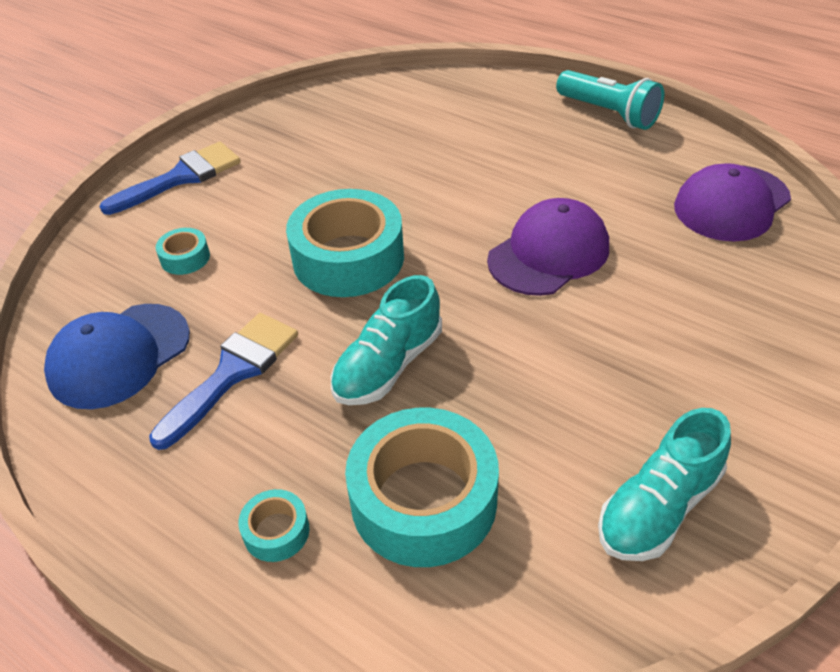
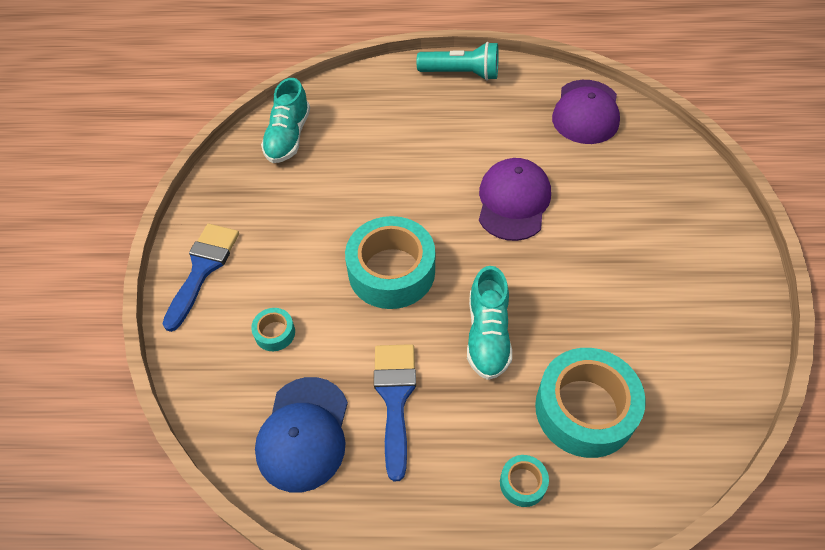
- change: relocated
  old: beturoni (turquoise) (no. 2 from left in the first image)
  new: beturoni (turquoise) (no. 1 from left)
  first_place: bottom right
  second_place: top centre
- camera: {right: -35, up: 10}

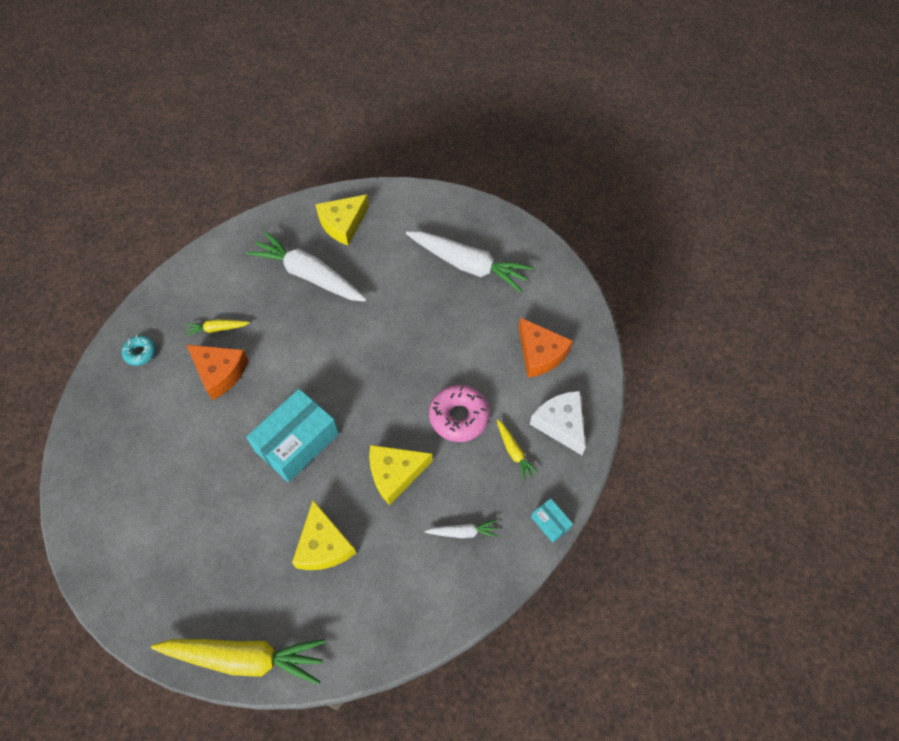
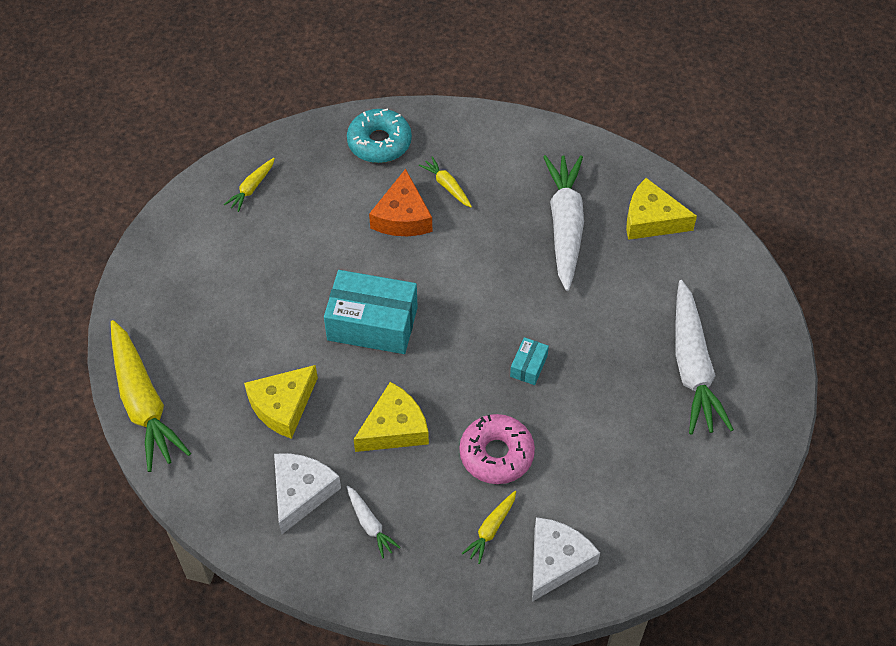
- change: size
  old: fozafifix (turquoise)
  first_place: middle left
  second_place: top centre
  factor: 1.75
- change: spun
  old: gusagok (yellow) (no. 3 from left in the first image)
  first_place: centre
  second_place: centre
  degrees: 105
- change: missing
  old: gusagok (orange) (no. 2 from left)
  first_place: centre
- change: relocated
  old: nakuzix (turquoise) (no. 2 from left)
  first_place: bottom centre
  second_place: centre
- change: appeared
  new: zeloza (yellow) (no. 2 from left)
  second_place: top left
- change: appeared
  new: gusagok (white) (no. 1 from left)
  second_place: bottom centre
- camera: {right: 60, up: -5}

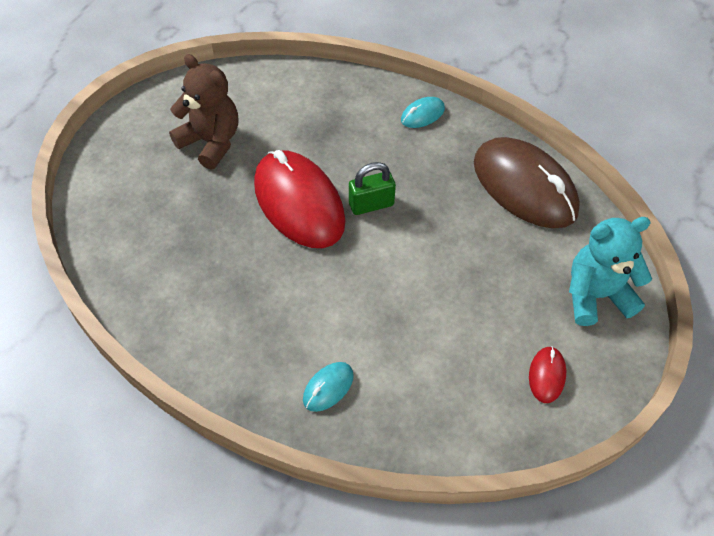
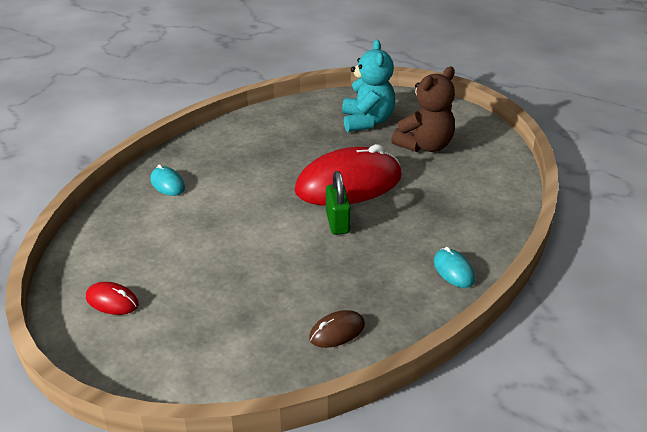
- change: size
  old: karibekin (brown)
  first_place: middle right
  second_place: bottom centre
  factor: 0.43
- change: relocated
  old: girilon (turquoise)
  first_place: middle right
  second_place: top centre
- camera: {right: 100, up: -20}

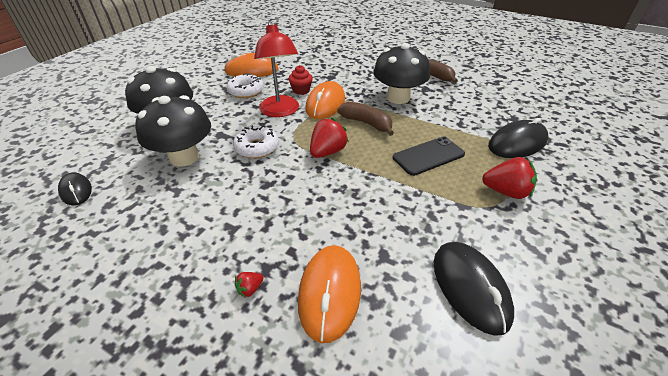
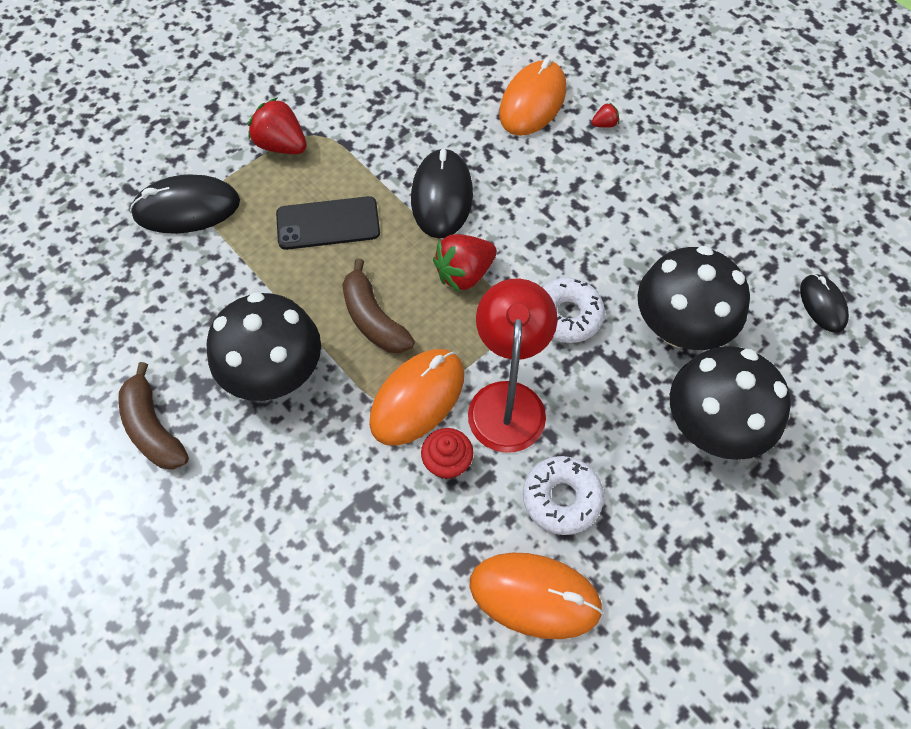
- change: relocated
  old: karibekin (black) (no. 2 from left)
  first_place: bottom right
  second_place: top centre
- camera: {right: -160, up: 20}

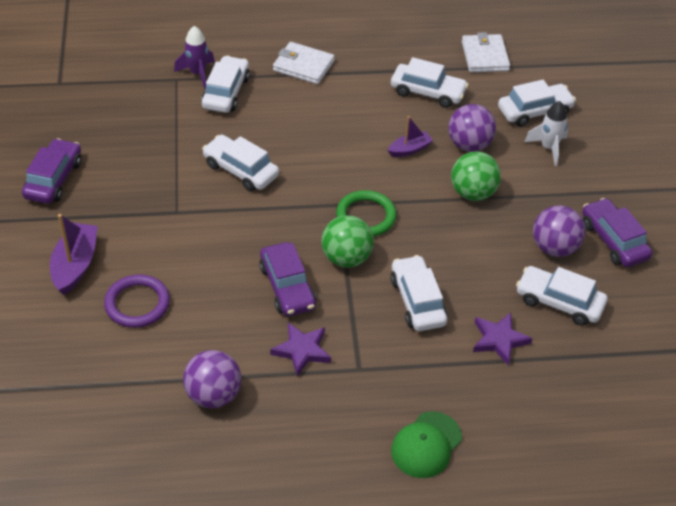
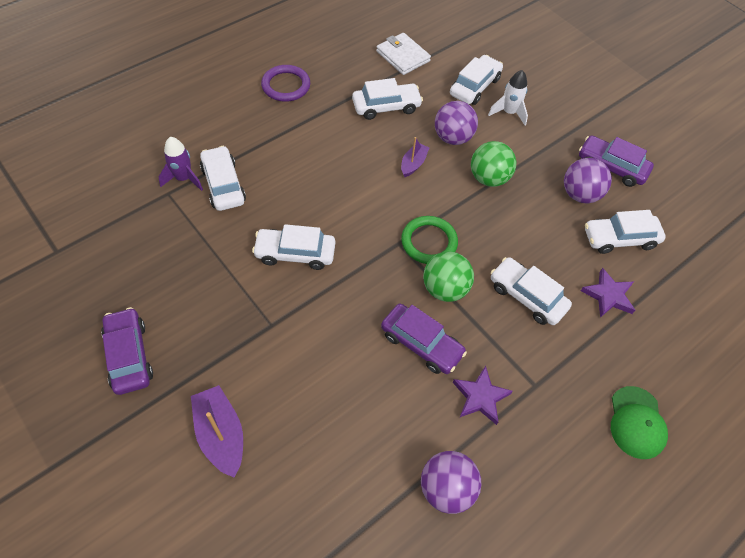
- change: relocated
  old: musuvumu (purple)
  first_place: middle left
  second_place: top centre
- change: missing
  old: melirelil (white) (no. 1 from left)
  first_place: top centre
- camera: {right: -35, up: 10}

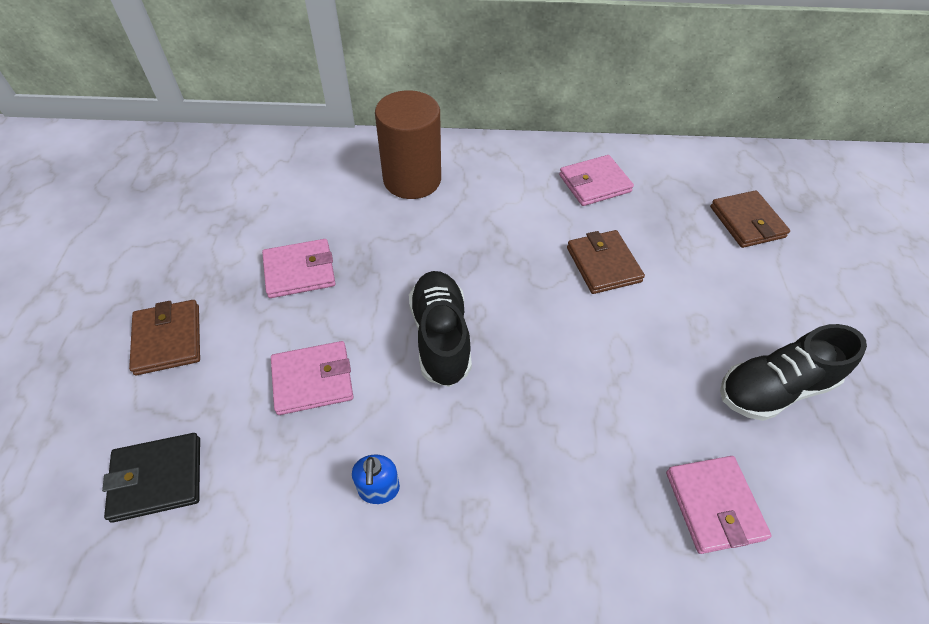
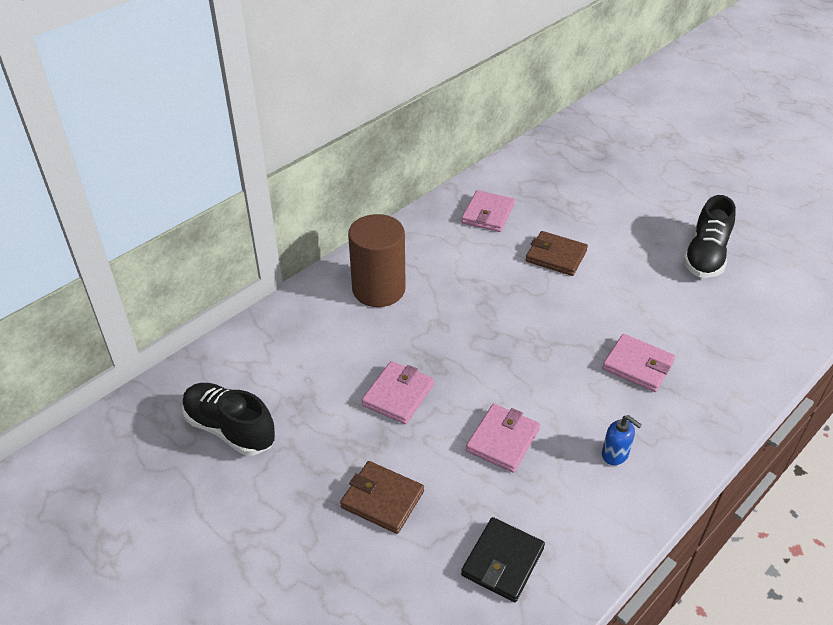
- change: relocated
  old: beturoni (black) (no. 1 from left)
  first_place: centre
  second_place: bottom left
- change: relocated
  old: melirelil (pink) (no. 4 from left)
  first_place: bottom right
  second_place: middle right
- change: missing
  old: melirelil (brown) (no. 3 from left)
  first_place: middle right
- camera: {right: -45, up: -10}

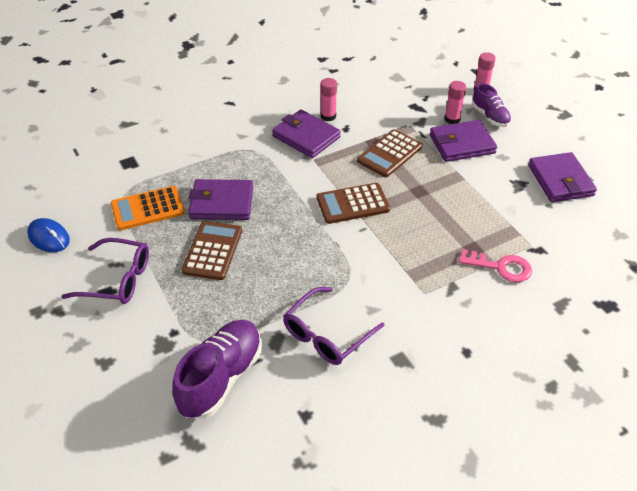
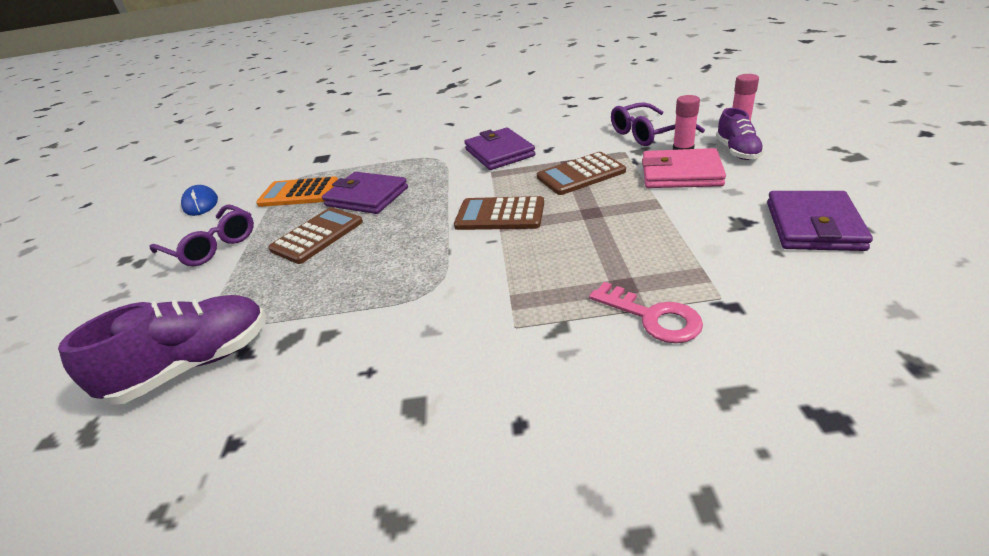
- change: relocated
  old: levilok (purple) (no. 2 from left)
  first_place: centre
  second_place: top centre
- change: missing
  old: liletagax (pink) (no. 1 from left)
  first_place: top centre
- change: colour
  old: melirelil (purple) (no. 3 from left)
  new: melirelil (pink)
  first_place: top right
  second_place: top right
- camera: {right: 30, up: -10}

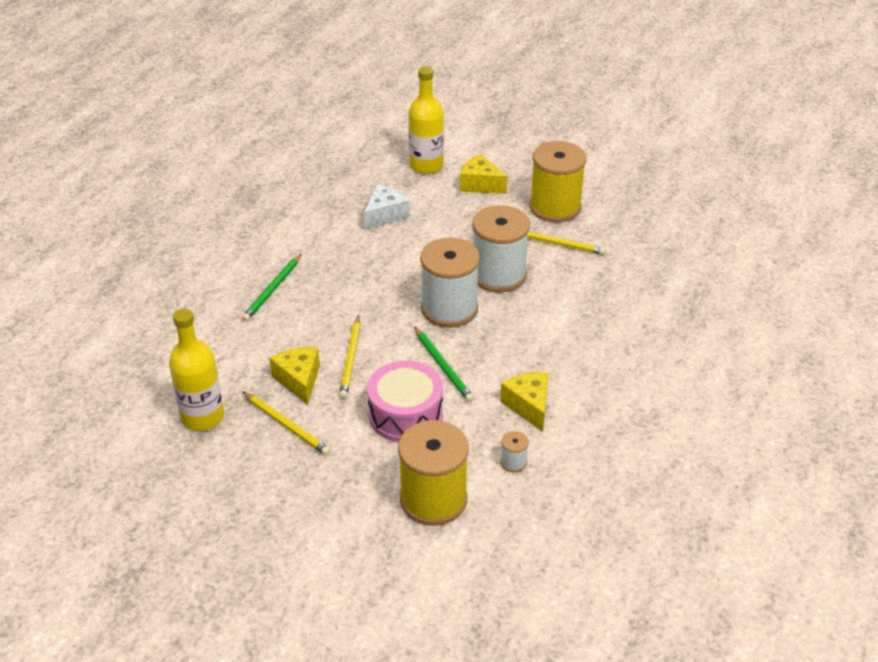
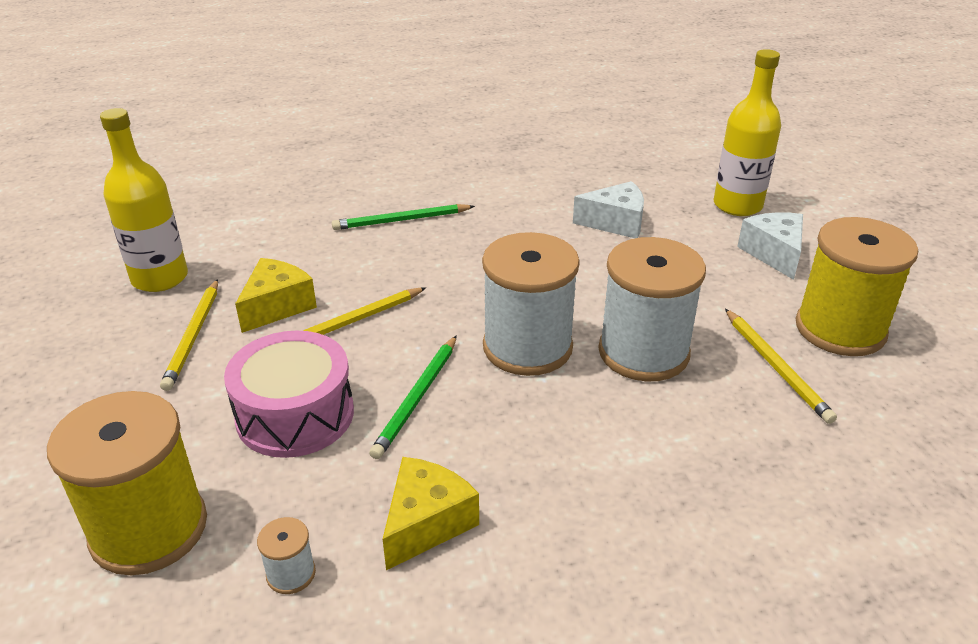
- change: colour
  old: gusagok (yellow) (no. 2 from left)
  new: gusagok (white) (no. 2 from left)
  first_place: top centre
  second_place: middle right
- camera: {right: 50, up: -5}

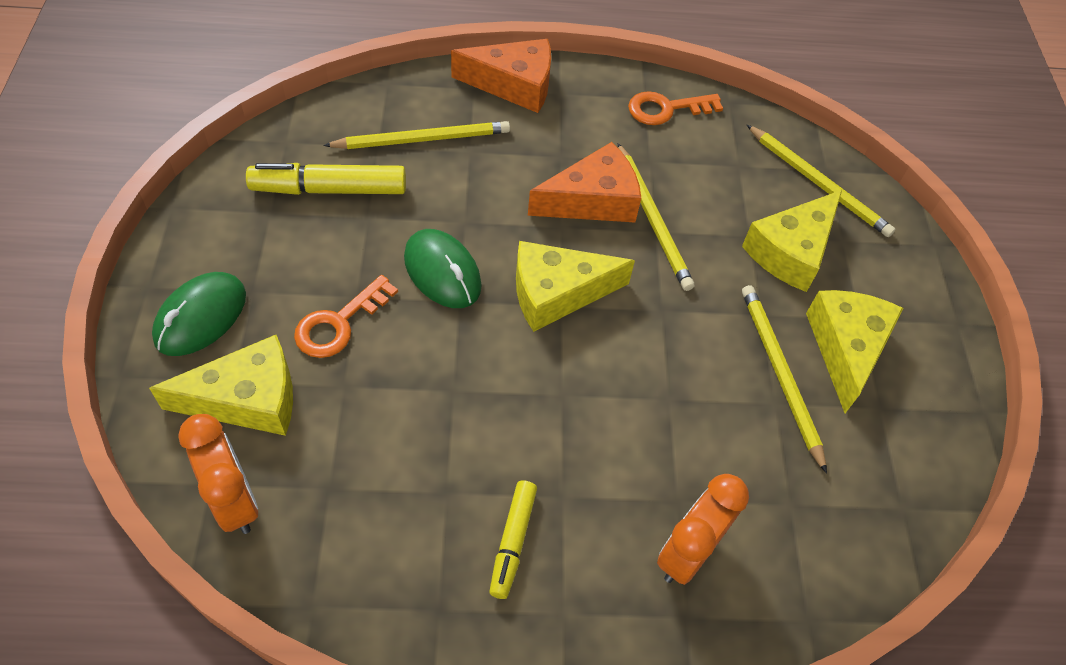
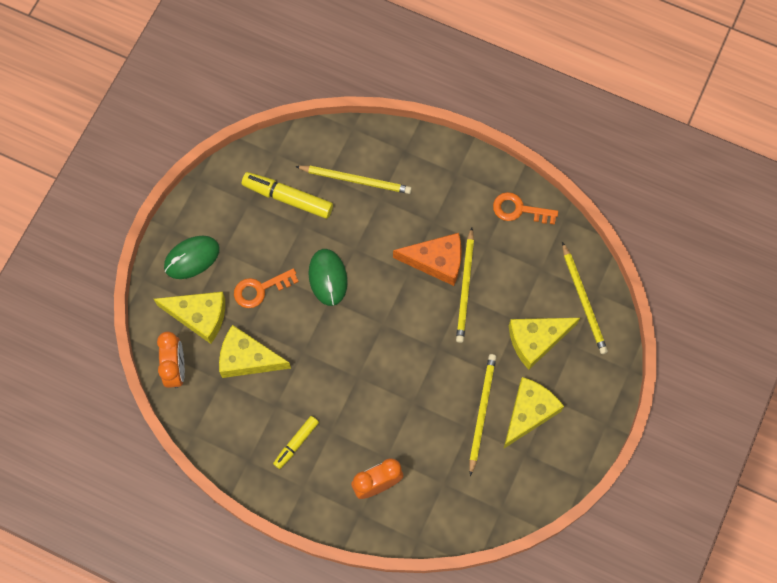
- change: missing
  old: gusagok (orange) (no. 1 from left)
  first_place: top centre
- change: relocated
  old: gusagok (yellow) (no. 2 from left)
  first_place: centre
  second_place: middle left
- camera: {right: 30, up: 15}

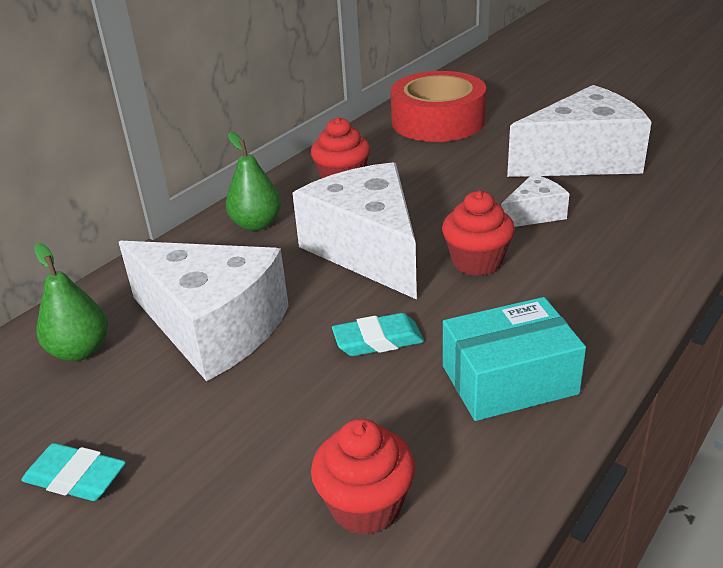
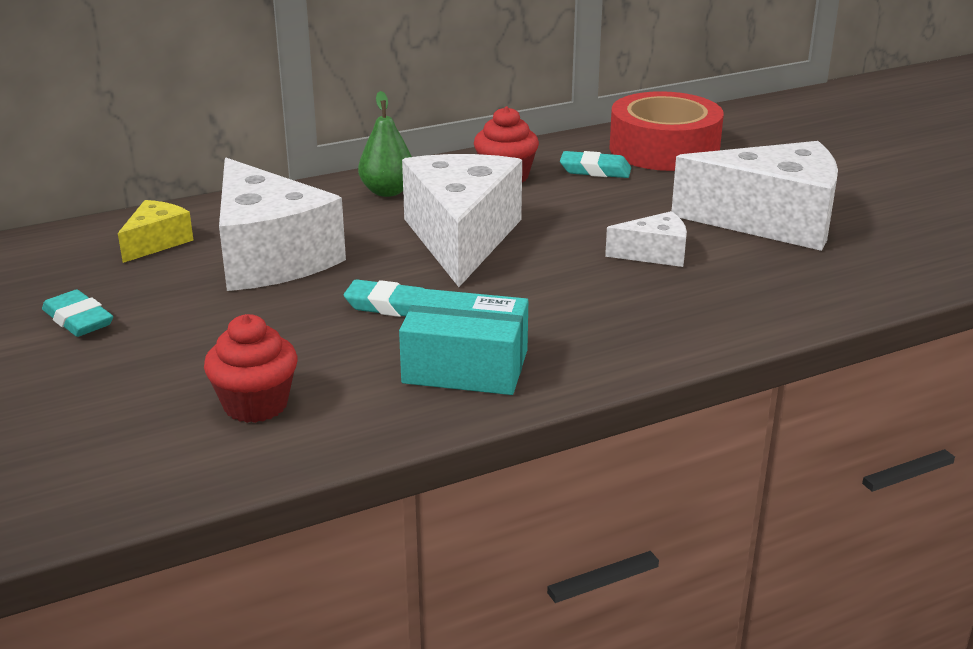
- change: exchanged
  old: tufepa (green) (no. 1 from left)
  new: gusagok (yellow)
  first_place: middle left
  second_place: middle left
- change: missing
  old: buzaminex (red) (no. 3 from left)
  first_place: centre
- change: appeared
  new: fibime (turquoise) (no. 3 from left)
  second_place: top centre
- camera: {right: 25, up: -5}

